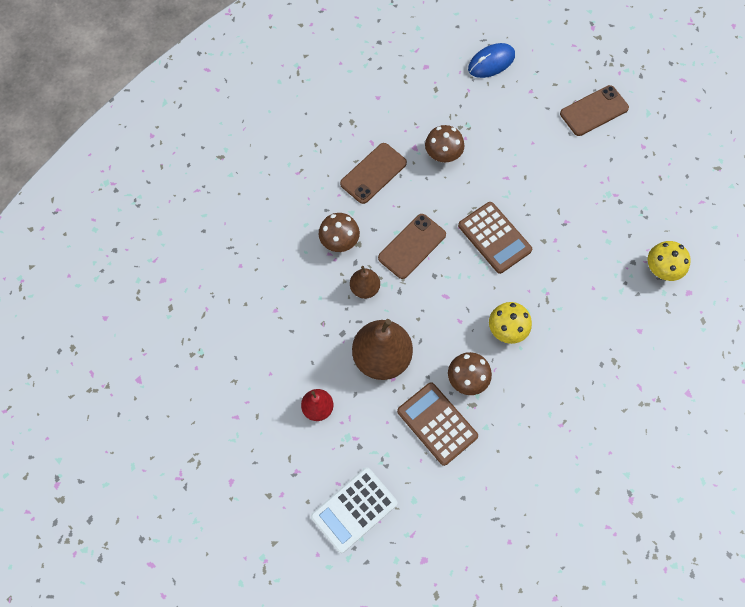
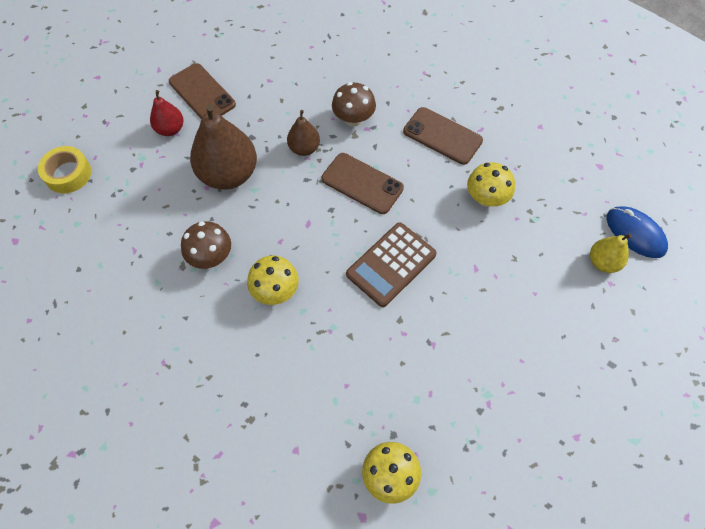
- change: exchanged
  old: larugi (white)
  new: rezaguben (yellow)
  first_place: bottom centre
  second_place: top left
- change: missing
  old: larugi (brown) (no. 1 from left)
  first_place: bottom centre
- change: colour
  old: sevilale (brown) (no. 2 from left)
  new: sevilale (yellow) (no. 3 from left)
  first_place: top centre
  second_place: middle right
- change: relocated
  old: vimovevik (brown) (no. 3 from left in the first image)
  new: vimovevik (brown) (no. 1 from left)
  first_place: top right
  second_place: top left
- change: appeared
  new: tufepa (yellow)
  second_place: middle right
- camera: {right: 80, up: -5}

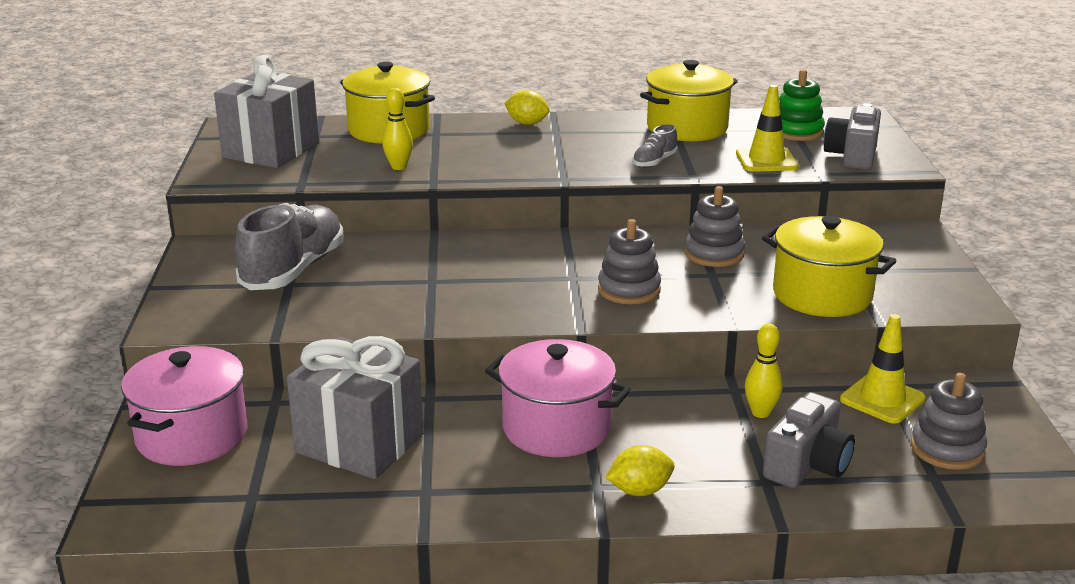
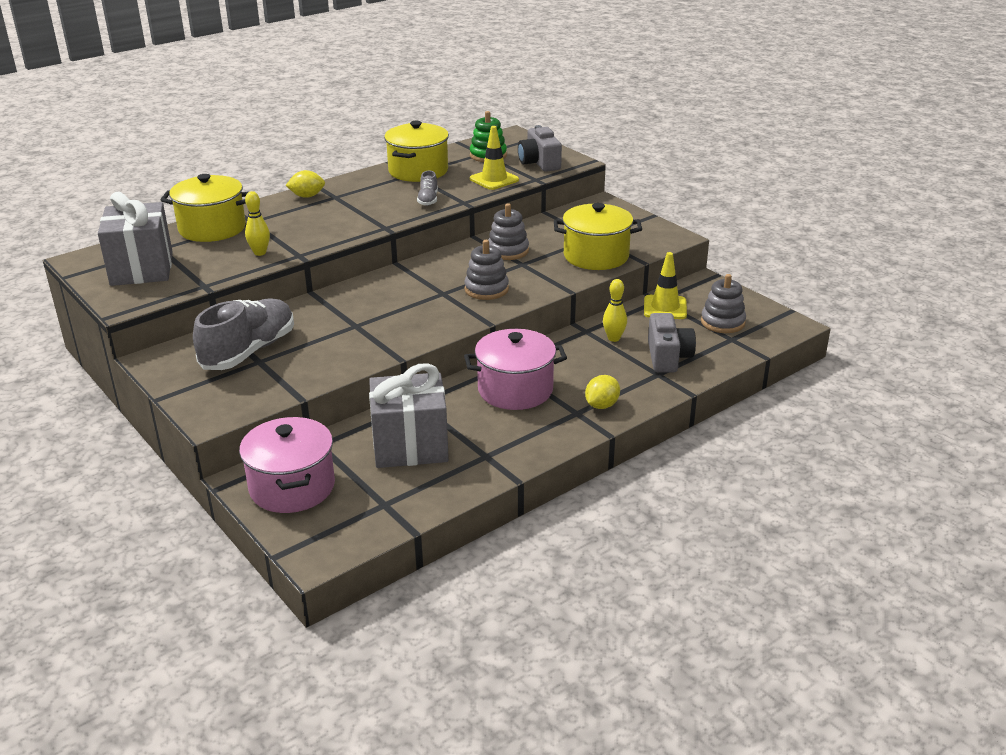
- change: spun
  old: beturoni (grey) (no. 1 from left)
  first_place: middle left
  second_place: middle left
  degrees: 45
- camera: {right: -35, up: 5}

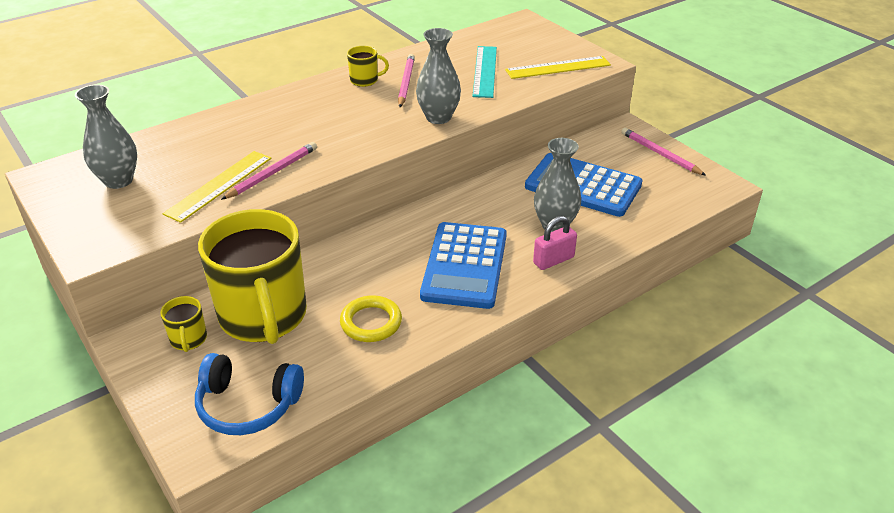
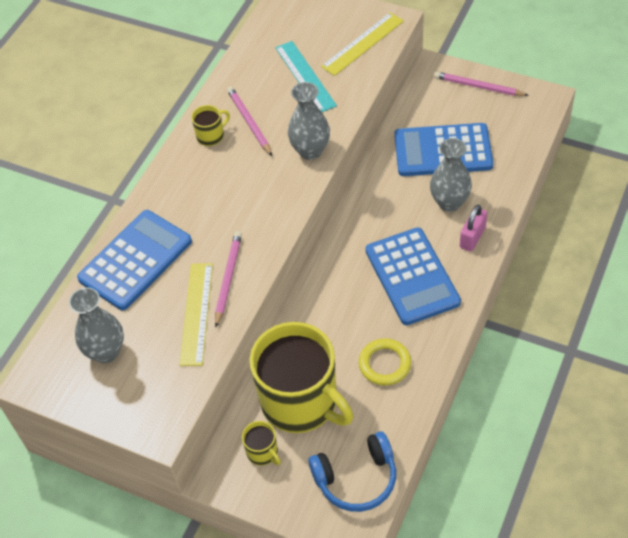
- change: appeared
  new: larugi (blue) (no. 1 from left)
  second_place: middle left
- camera: {right: -25, up: 15}

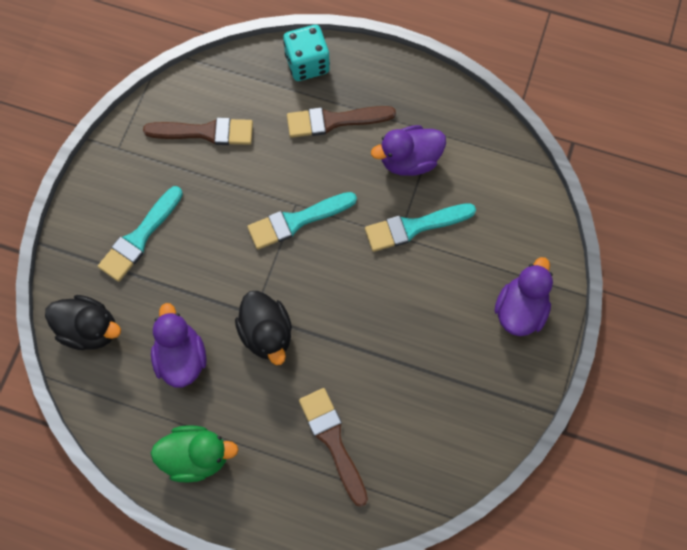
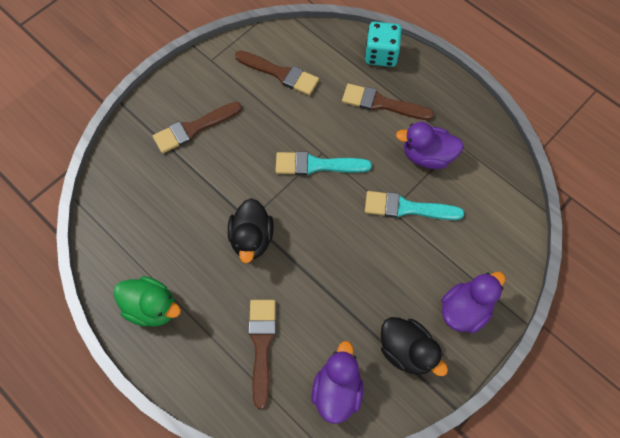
- change: relocated
  old: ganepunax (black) (no. 1 from left in the first image)
  new: ganepunax (black) (no. 2 from left)
  first_place: middle left
  second_place: bottom right
- change: colour
  old: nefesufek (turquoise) (no. 1 from left)
  new: nefesufek (brown) (no. 1 from left)
  first_place: middle left
  second_place: top left
- change: relocated
  old: ganepunax (purple) (no. 1 from left)
  first_place: middle left
  second_place: bottom centre
- camera: {right: 25, up: -5}

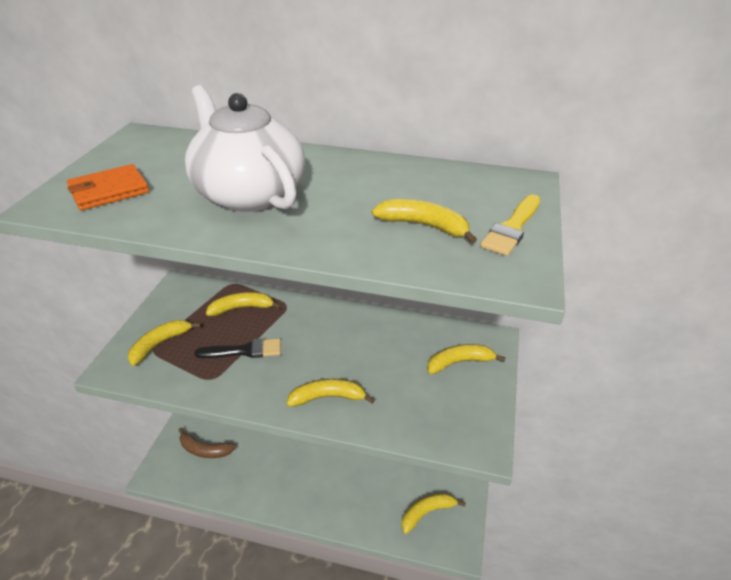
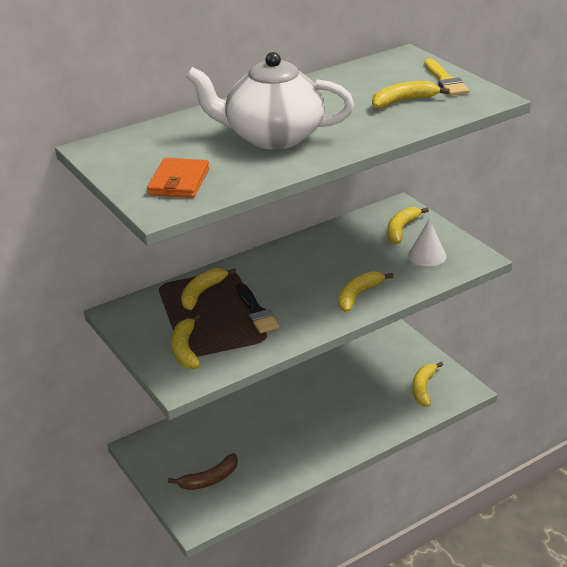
- change: spun
  old: nefesufek (black)
  first_place: middle left
  second_place: centre
  degrees: 120
- change: appeared
  new: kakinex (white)
  second_place: middle right
- camera: {right: -45, up: -5}

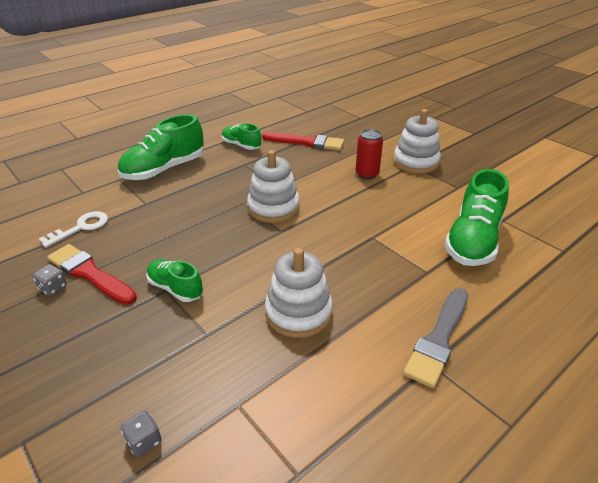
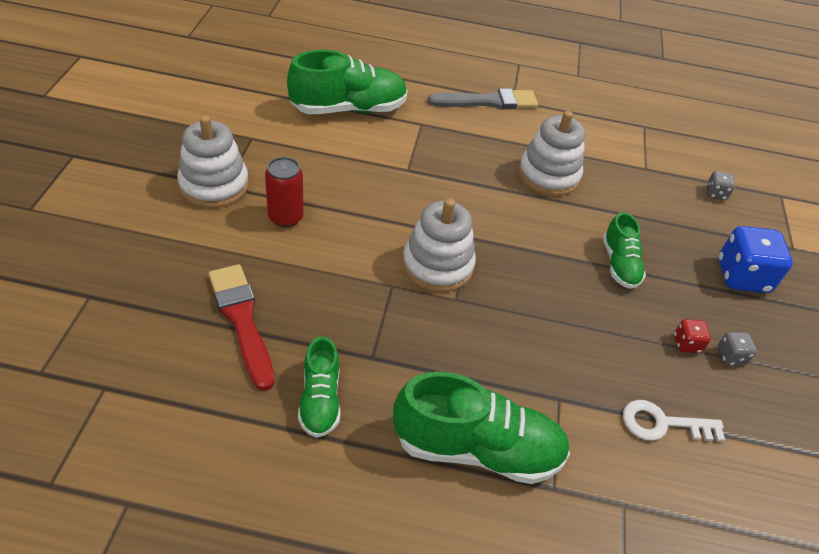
- change: exchanged
  old: nefesufek (red) (no. 1 from left)
  new: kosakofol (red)
  first_place: middle left
  second_place: middle right
- change: appeared
  new: kosakofol (blue)
  second_place: middle right
- camera: {right: -135, up: 10}

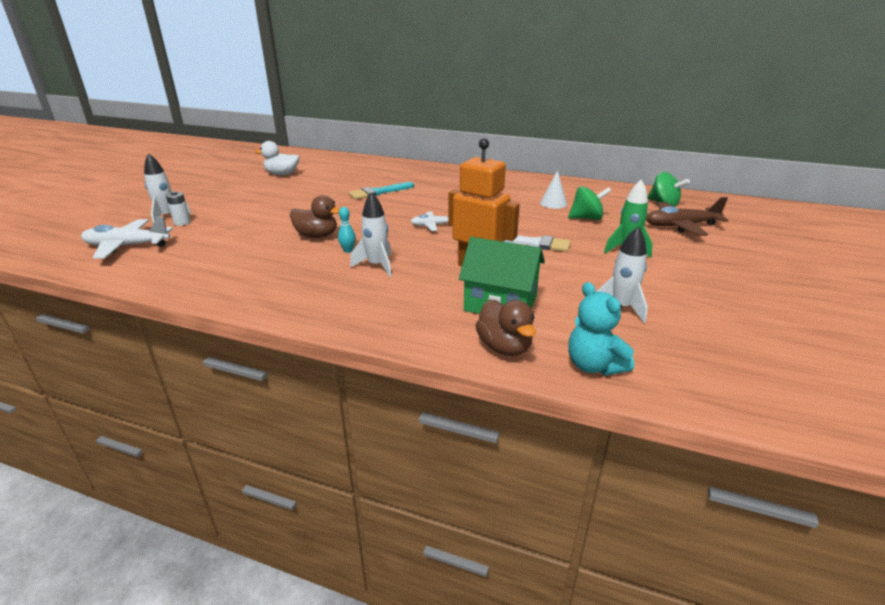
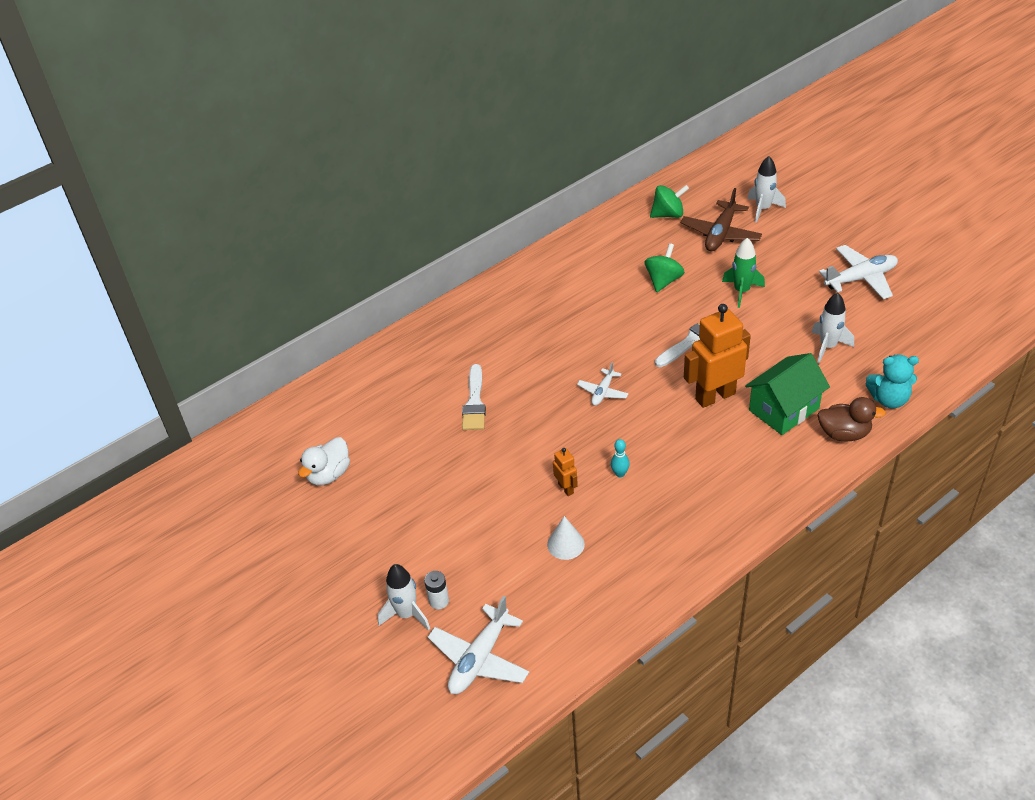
- change: exchanged
  old: ganepunax (brown) (no. 1 from left)
  new: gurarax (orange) (no. 1 from left)
  first_place: centre
  second_place: centre
- change: colour
  old: nefesufek (turquoise)
  new: nefesufek (white) (no. 1 from left)
  first_place: top centre
  second_place: centre
- change: relocated
  old: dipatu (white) (no. 2 from left)
  first_place: centre
  second_place: top right
- change: relocated
  old: kakinex (white)
  first_place: top centre
  second_place: bottom centre
- change: appeared
  new: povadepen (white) (no. 3 from left)
  second_place: middle right
- camera: {right: -55, up: 15}

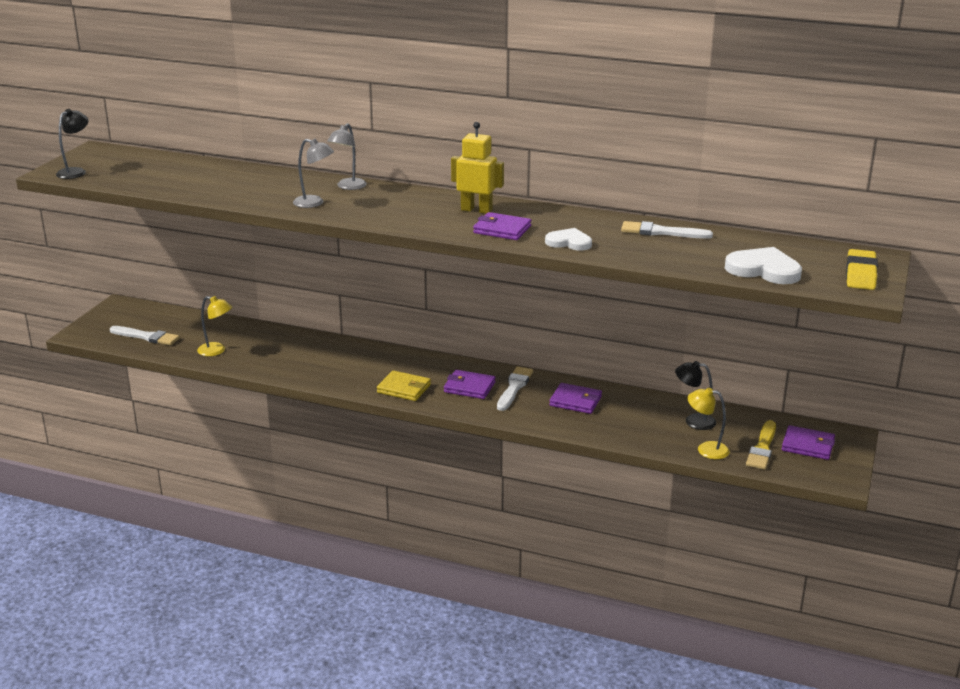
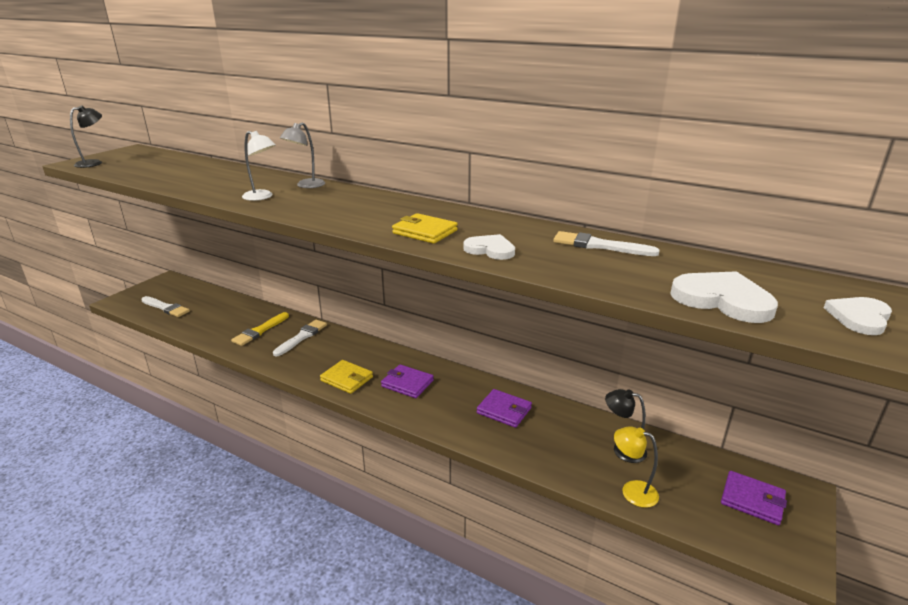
- change: missing
  old: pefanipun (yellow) (no. 1 from left)
  first_place: middle left
- change: colour
  old: pefanipun (grey) (no. 1 from left)
  new: pefanipun (white)
  first_place: top left
  second_place: top left
- change: missing
  old: gurarax (yellow)
  first_place: top centre
- change: colour
  old: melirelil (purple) (no. 2 from left)
  new: melirelil (yellow) (no. 2 from left)
  first_place: top centre
  second_place: centre
- change: relocated
  old: nefesufek (white) (no. 2 from left)
  first_place: centre
  second_place: middle left
- change: relocated
  old: nefesufek (yellow)
  first_place: middle right
  second_place: middle left
- change: exchanged
  old: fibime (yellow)
  new: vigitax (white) (no. 3 from left)
  first_place: middle right
  second_place: middle right
- camera: {right: 10, up: 0}

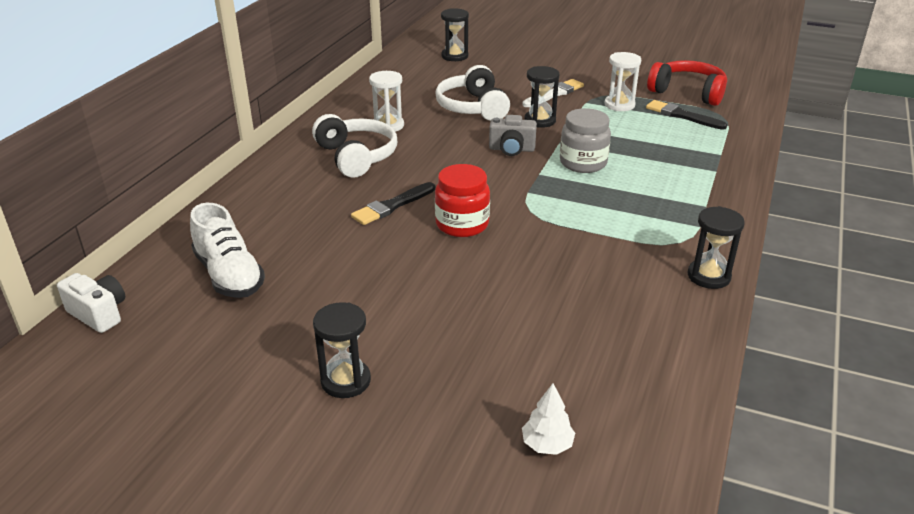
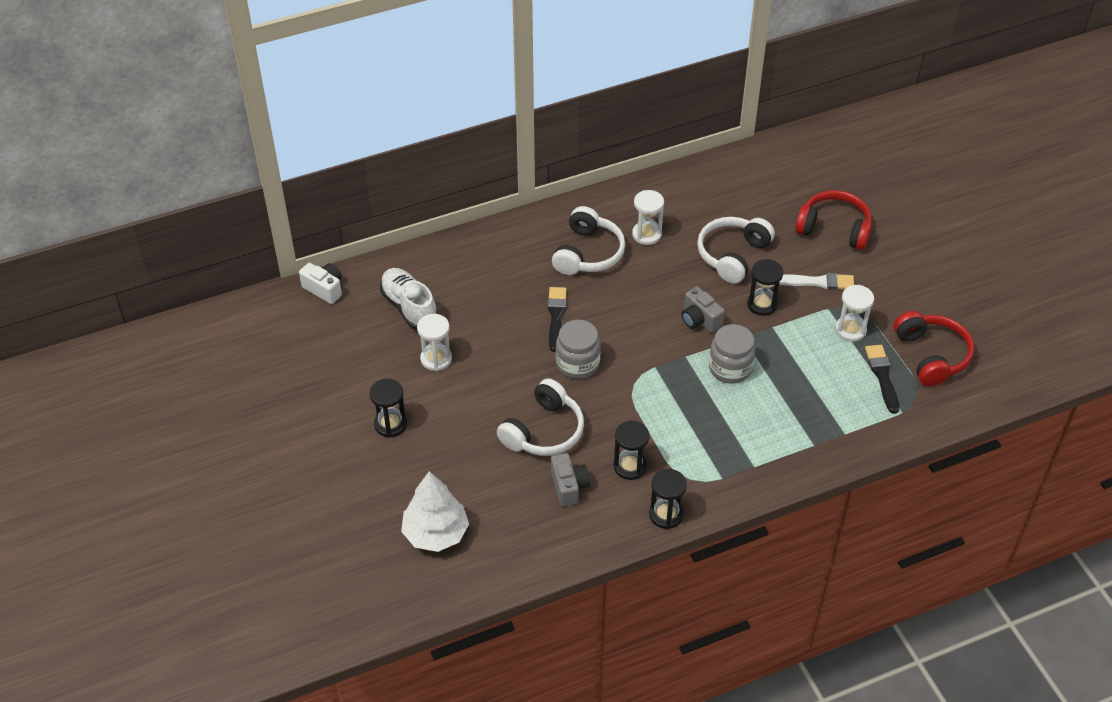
- change: spun
  old: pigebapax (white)
  first_place: middle left
  second_place: middle left
  degrees: -45
- change: spun
  old: beturoni (white)
  first_place: middle left
  second_place: centre
  degrees: 135
- change: spun
  old: nefesufek (black) (no. 1 from left)
  first_place: centre
  second_place: centre
  degrees: 90
- change: colour
  old: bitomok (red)
  new: bitomok (grey) (no. 1 from left)
  first_place: centre
  second_place: centre
- change: relocated
  old: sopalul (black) (no. 2 from left)
  first_place: top centre
  second_place: centre
- change: size
  old: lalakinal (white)
  first_place: bottom centre
  second_place: bottom centre
  factor: 1.99
- change: appeared
  new: sopalul (white) (no. 1 from left)
  second_place: centre
- change: appeared
  new: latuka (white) (no. 1 from left)
  second_place: centre
- change: appeared
  new: pigebapax (grey) (no. 1 from left)
  second_place: bottom centre
- change: appeared
  new: latuka (red) (no. 1 from left)
  second_place: top right
- camera: {right: 45, up: 15}

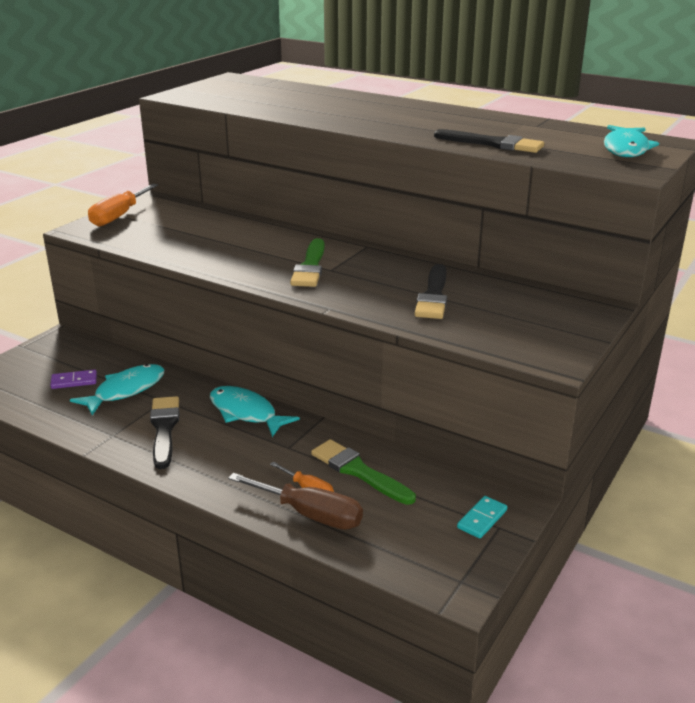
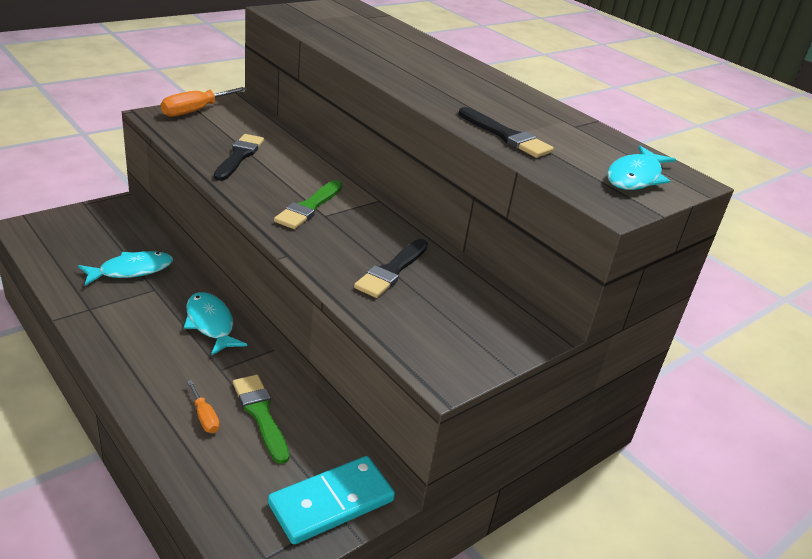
- change: missing
  old: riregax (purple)
  first_place: middle left
- change: relocated
  old: nefesufek (black) (no. 1 from left)
  first_place: middle left
  second_place: top left
- change: missing
  old: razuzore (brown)
  first_place: bottom centre
- change: size
  old: riregax (turquoise)
  first_place: bottom right
  second_place: bottom centre
  factor: 2.13
- camera: {right: 15, up: 5}

